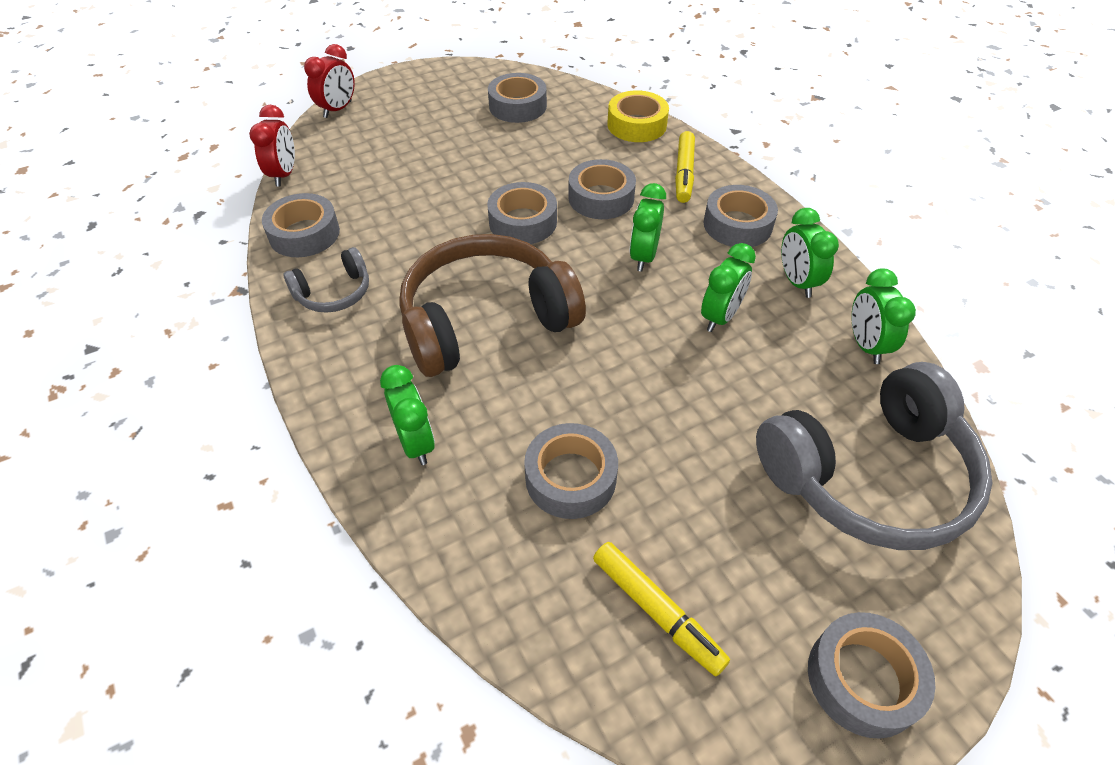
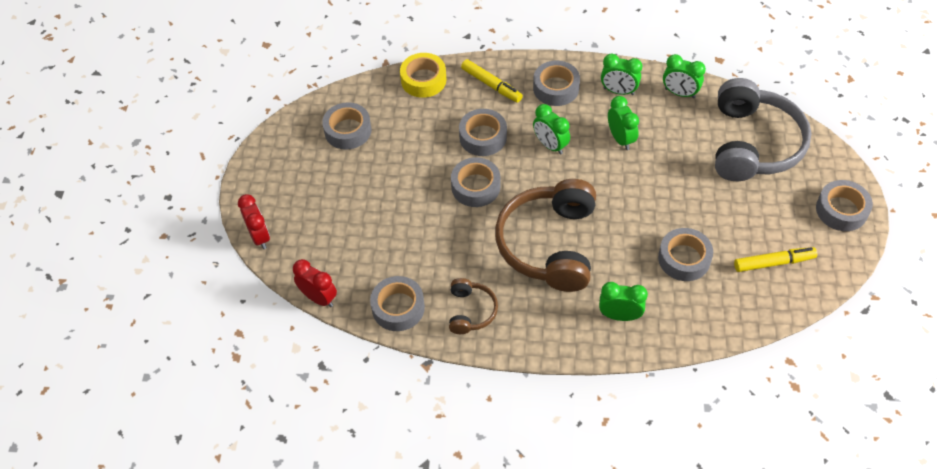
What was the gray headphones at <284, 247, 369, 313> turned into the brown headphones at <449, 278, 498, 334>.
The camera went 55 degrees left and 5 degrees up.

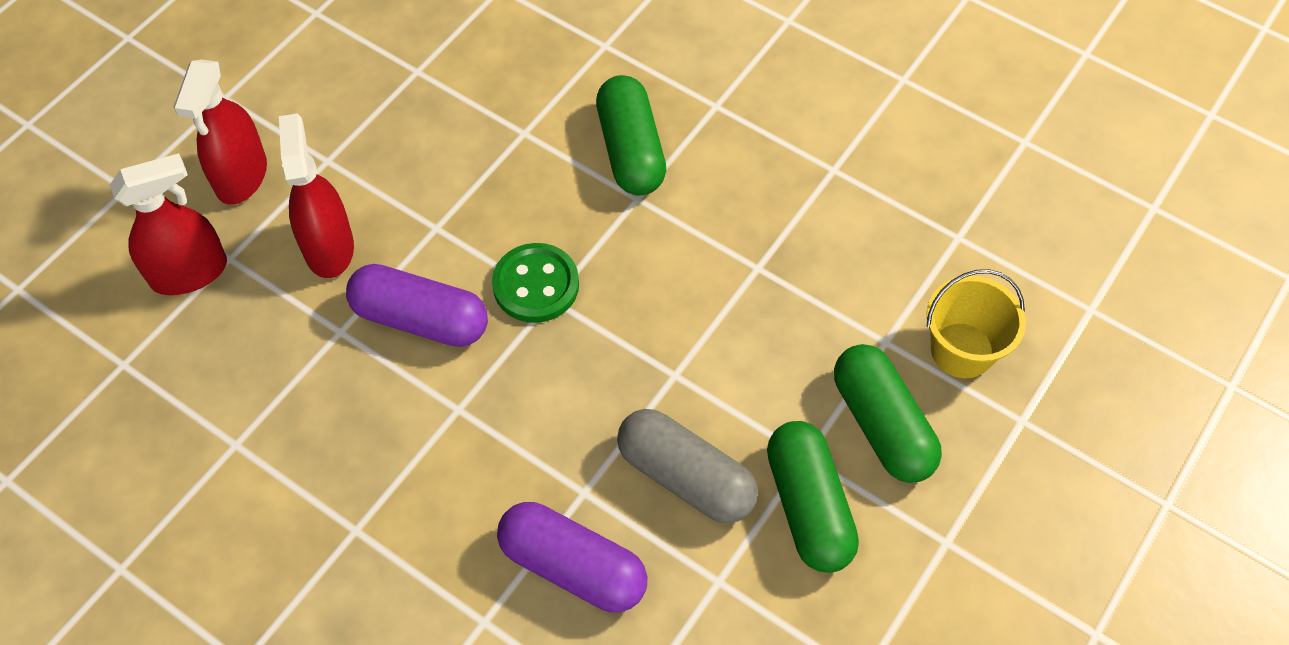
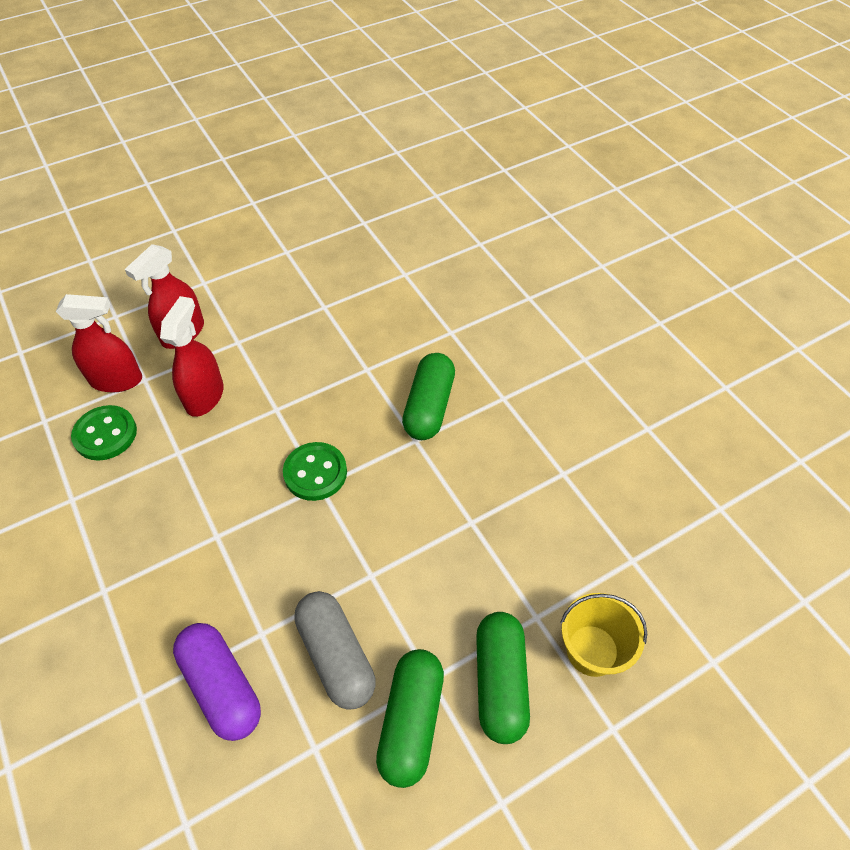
The second view lost the violet capsule at <346, 264, 488, 347>.
The second view gained the leaf-green button at <71, 405, 137, 461>.
The camera went 25 degrees right and 5 degrees down.

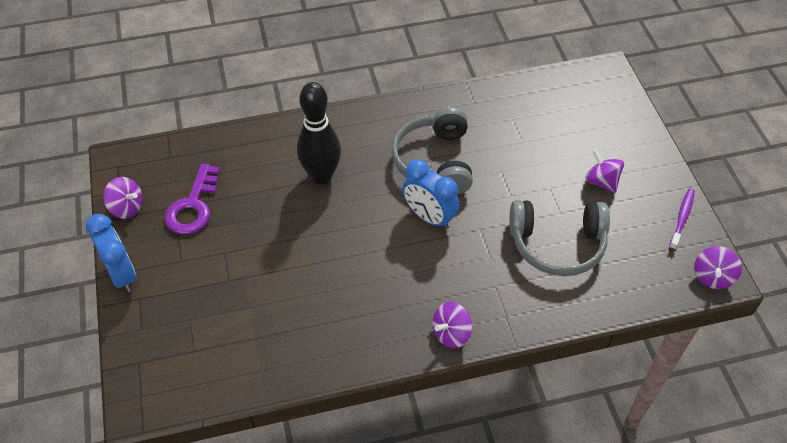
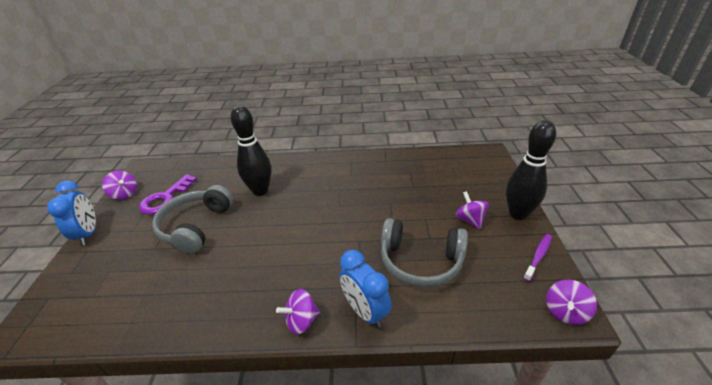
The gray headphones ended up elsewhere, having gone from <391, 107, 473, 194> to <152, 185, 233, 254>.
The blue alarm clock ended up elsewhere, having gone from <402, 159, 460, 230> to <339, 250, 391, 328>.
The second view gained the jet-black tenpin at <506, 120, 556, 220>.
The camera went 15 degrees right and 15 degrees down.

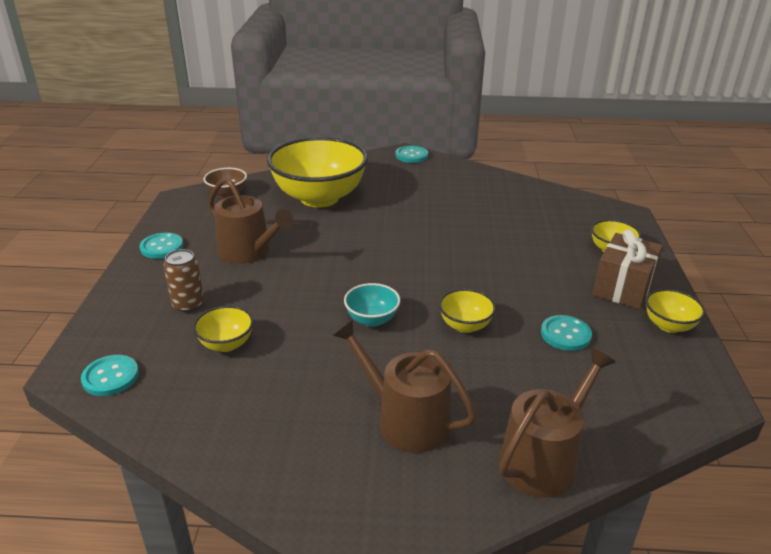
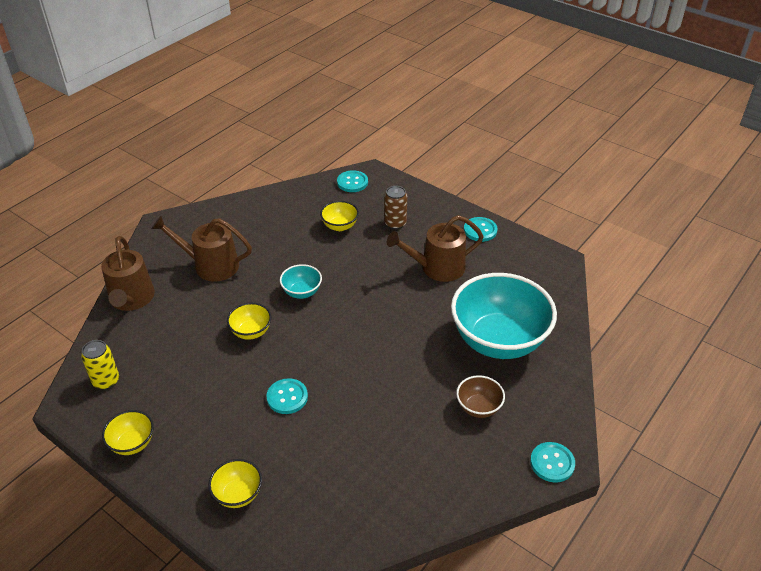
The brown deep dish ended up elsewhere, having gone from <203, 168, 247, 198> to <456, 375, 505, 418>.
What was the bright yellow deep dish at <267, 137, 368, 208> turned into the turquoise deep dish at <451, 273, 557, 359>.
The brown sprinkling can at <332, 319, 477, 453> ended up facing another way, 150 degrees counterclockwise from before.
The turquoise button ended up elsewhere, having gone from <541, 315, 592, 351> to <267, 378, 308, 414>.
The second view lost the brown present at <592, 229, 663, 309>.
The second view gained the bright yellow can at <81, 340, 119, 389>.
The camera went 125 degrees right and 10 degrees up.

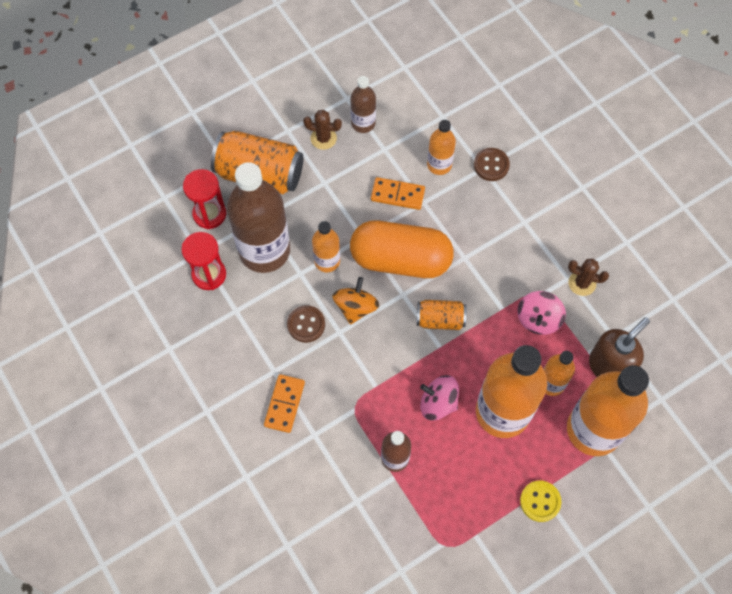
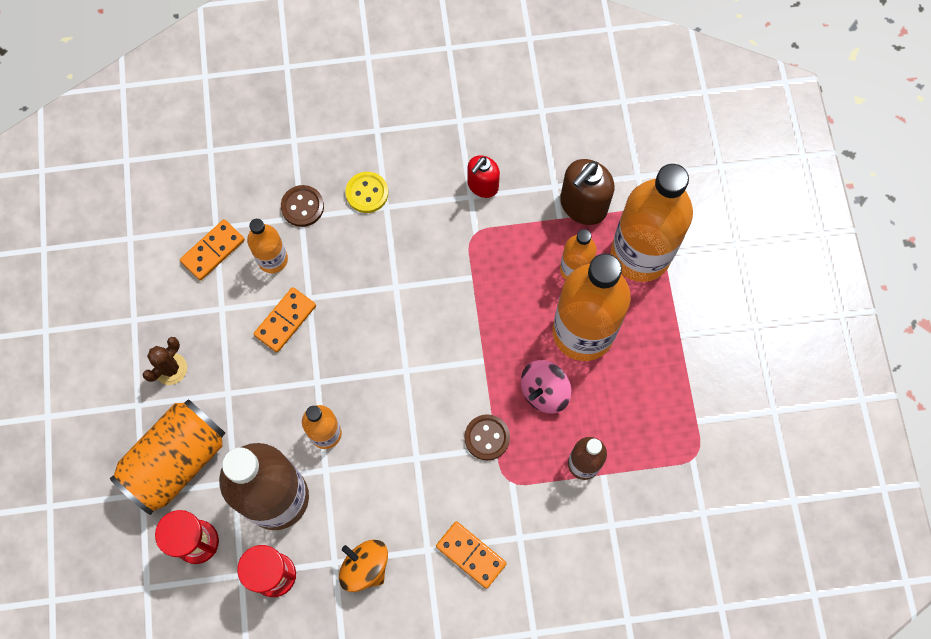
The brown button ended up elsewhere, having gone from <287, 305, 325, 343> to <464, 414, 510, 461>.
The bright orange toy top ended up elsewhere, having gone from <332, 277, 379, 324> to <339, 540, 388, 592>.
The second view lost the brown bottle at <350, 76, 376, 133>.
The second view lost the bright orange capsule at <350, 221, 454, 278>.
The second view lost the bright orange can at <417, 300, 466, 330>.
The second view lost the rose-pink toy top at <517, 291, 566, 335>.
The bright yellow button ended up elsewhere, having gone from <520, 480, 561, 522> to <345, 172, 388, 213>.
Where the brown prickly plant stood at <568, 258, 609, 296>, the red soap pump came to stand at <468, 155, 500, 198>.
The brown soap pump at <589, 317, 650, 377> ended up facing another way, 120 degrees counterclockwise from before.
The second view gained the bright orange domino tile at <180, 219, 245, 281>.
The camera went 65 degrees left and 5 degrees up.

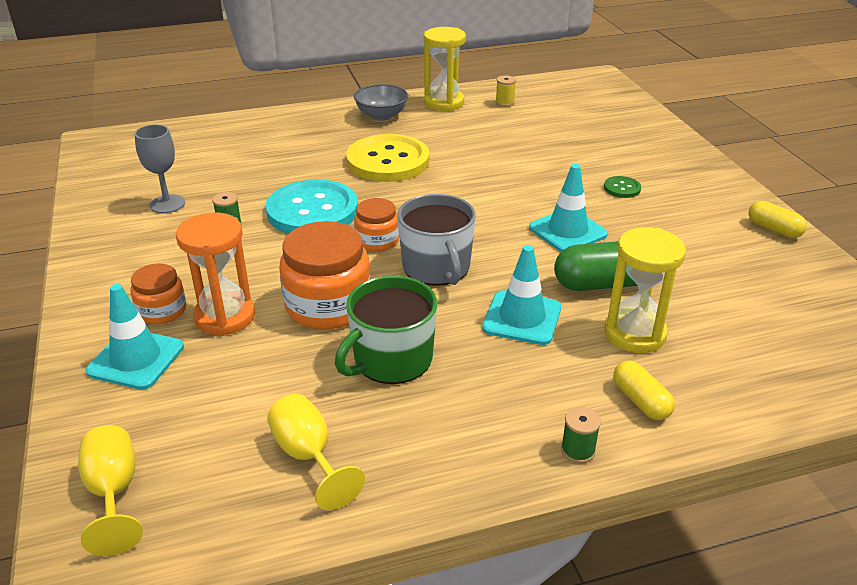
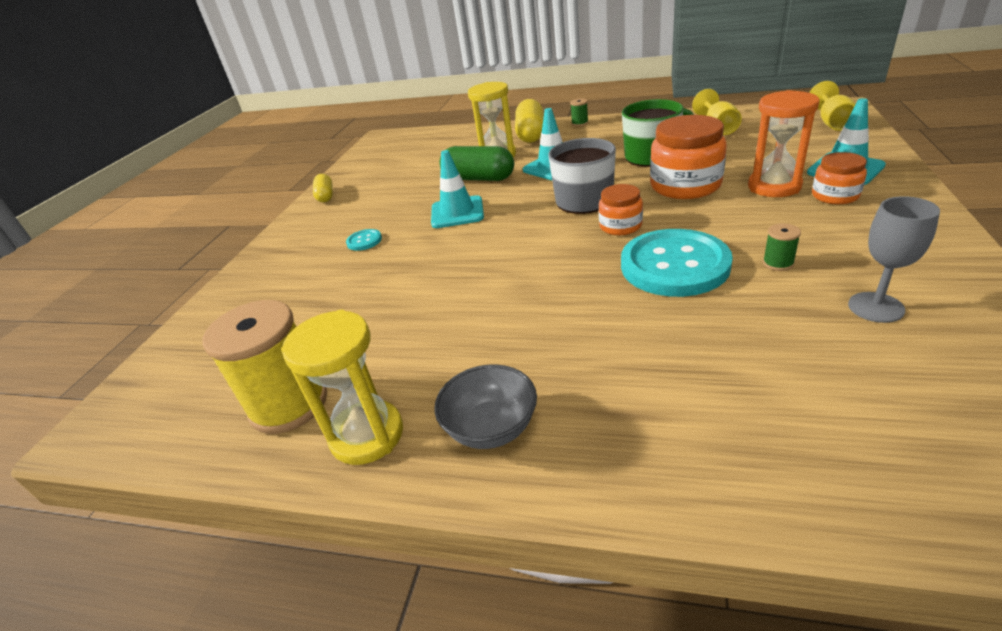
The second view lost the bright yellow button at <346, 134, 429, 182>.
The size of the bright yellow spool at <495, 75, 516, 107> changed by a factor of 2.42.
What was the leaf-green button at <604, 176, 641, 198> turned into the turquoise button at <346, 229, 382, 251>.
The size of the bright yellow capsule at <613, 360, 675, 420> changed by a factor of 1.70.
The camera went 145 degrees left and 0 degrees up.

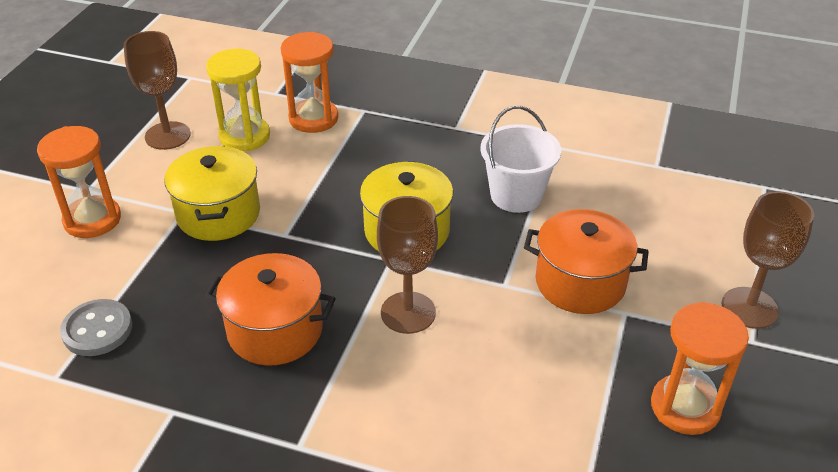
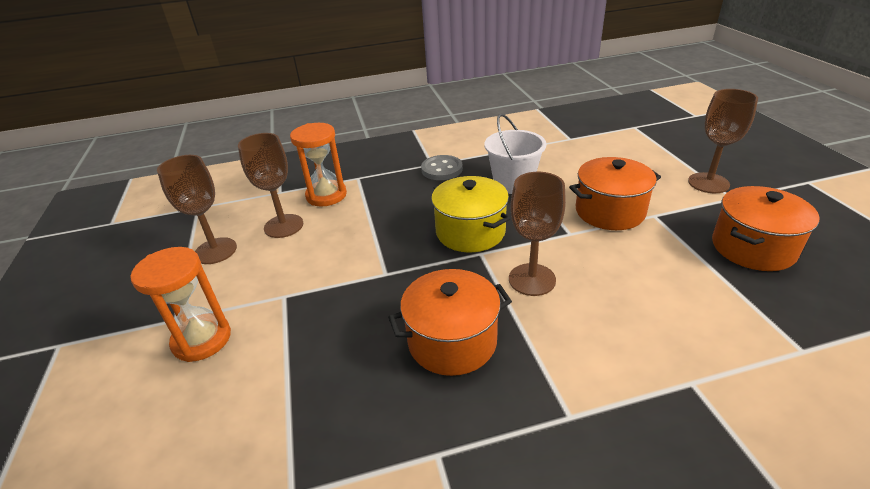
The gray button ended up elsewhere, having gone from <60, 299, 132, 356> to <421, 155, 463, 180>.
The second view lost the bright yellow cooking pot at <164, 146, 260, 241>.
Where the bright yellow sand timer stood at <206, 49, 270, 151>, the brown goblet came to stand at <238, 133, 303, 238>.
Where the bright orange sand timer stood at <651, 302, 749, 435>, the bright orange cooking pot came to stand at <712, 186, 820, 271>.
The camera went 30 degrees left and 5 degrees down.

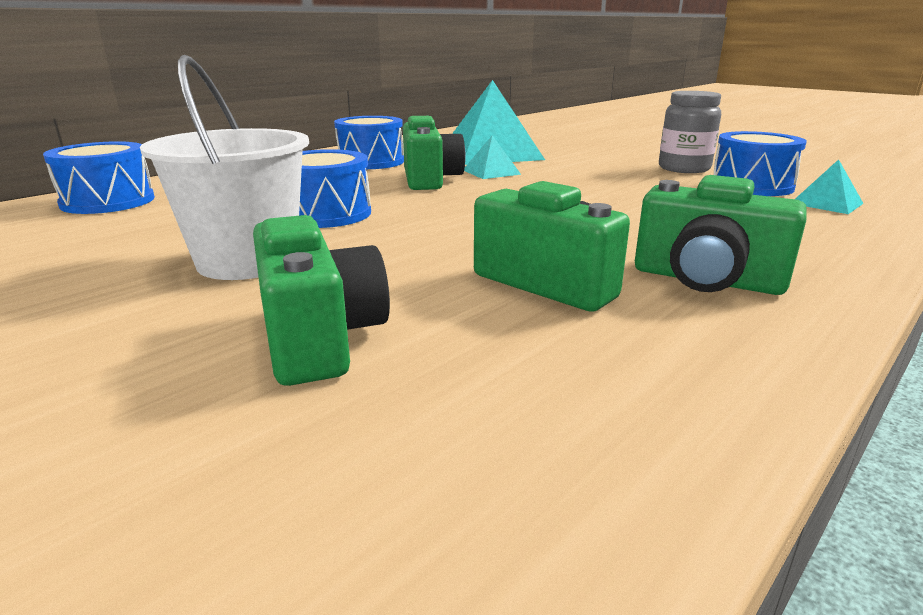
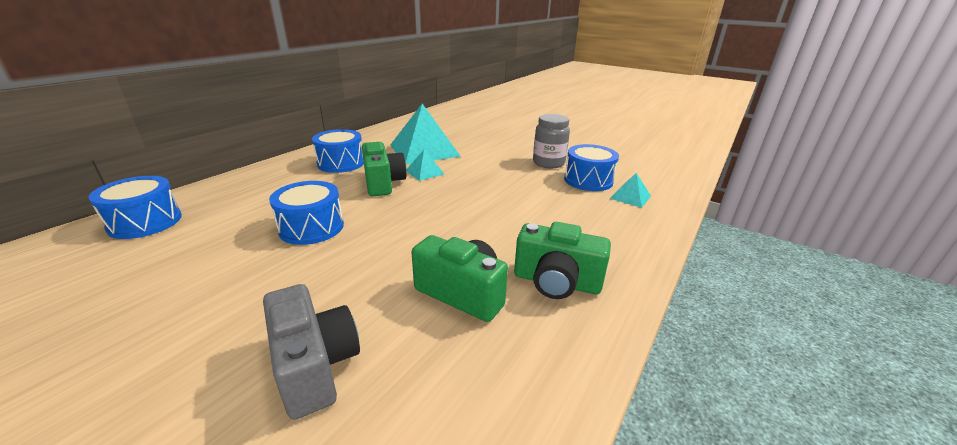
The second view lost the snow-white bucket at <140, 55, 309, 280>.
What was the leaf-green camera at <253, 215, 390, 386> turned into the gray camera at <263, 284, 360, 420>.
The camera went 10 degrees left and 5 degrees up.

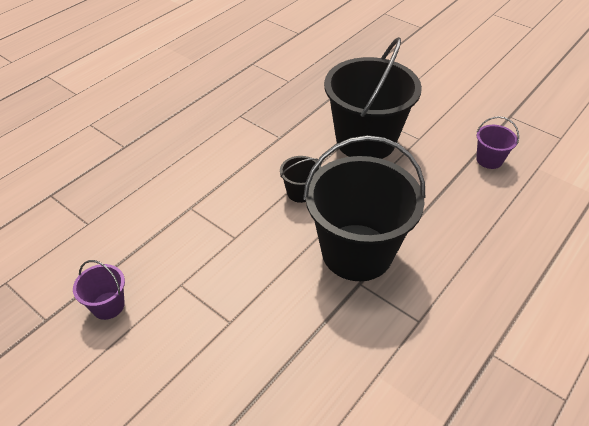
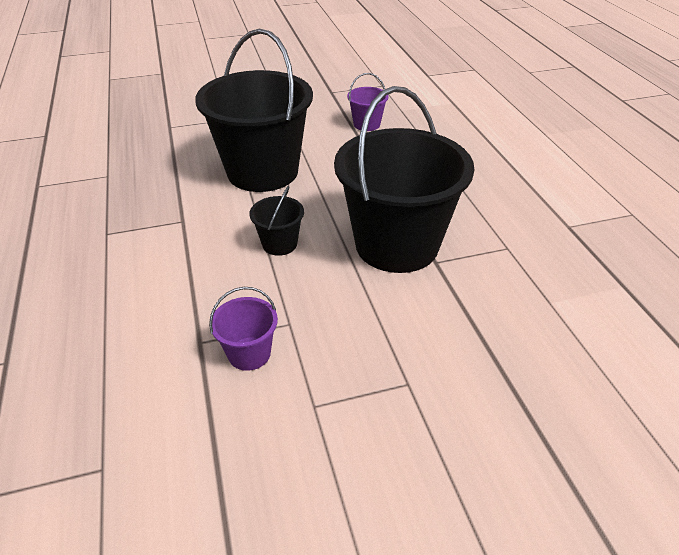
The violet bucket ended up elsewhere, having gone from <73, 260, 125, 320> to <209, 287, 278, 371>.
The camera went 55 degrees left and 5 degrees down.

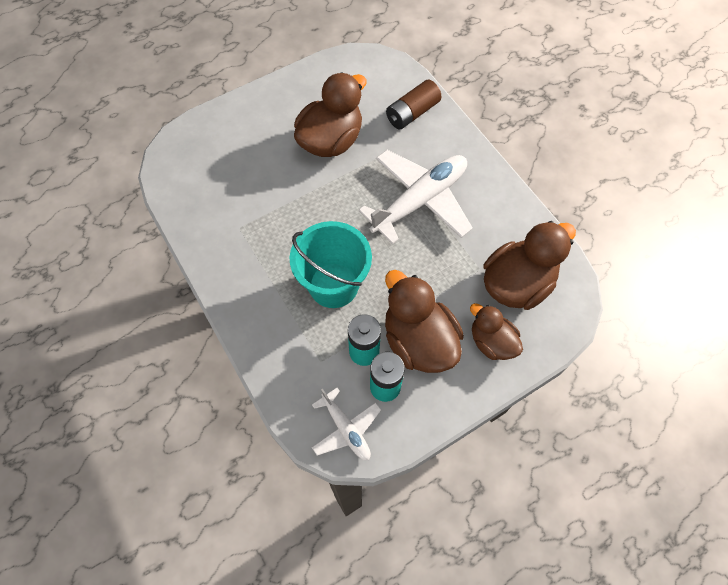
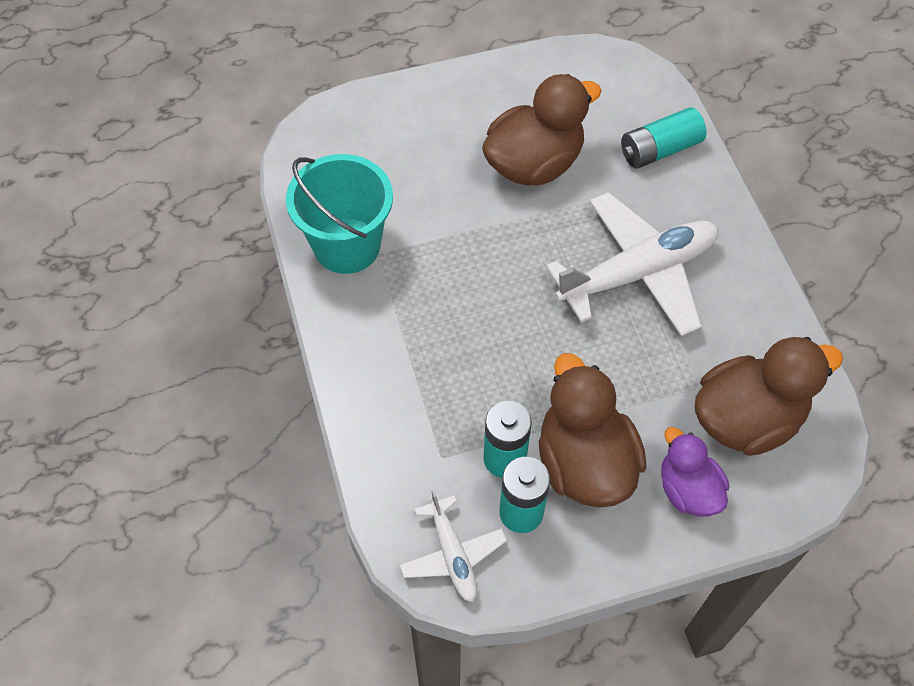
The turquoise bucket ended up elsewhere, having gone from <289, 221, 372, 308> to <286, 154, 393, 274>.
What was the brown battery at <386, 79, 441, 129> turned into the turquoise battery at <621, 107, 706, 169>.
What was the brown toy duck at <470, 303, 523, 360> turned into the violet toy duck at <661, 427, 729, 516>.
The camera went 15 degrees right and 5 degrees down.

